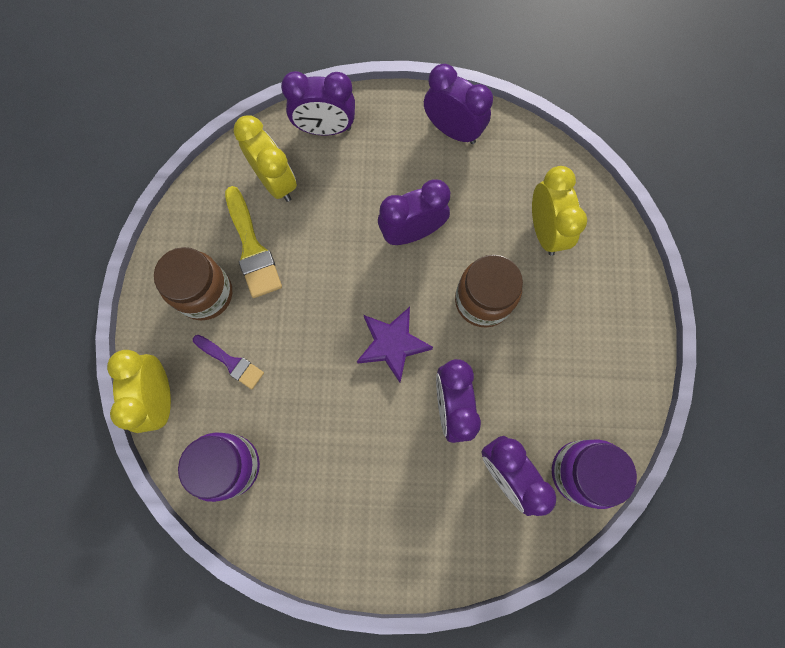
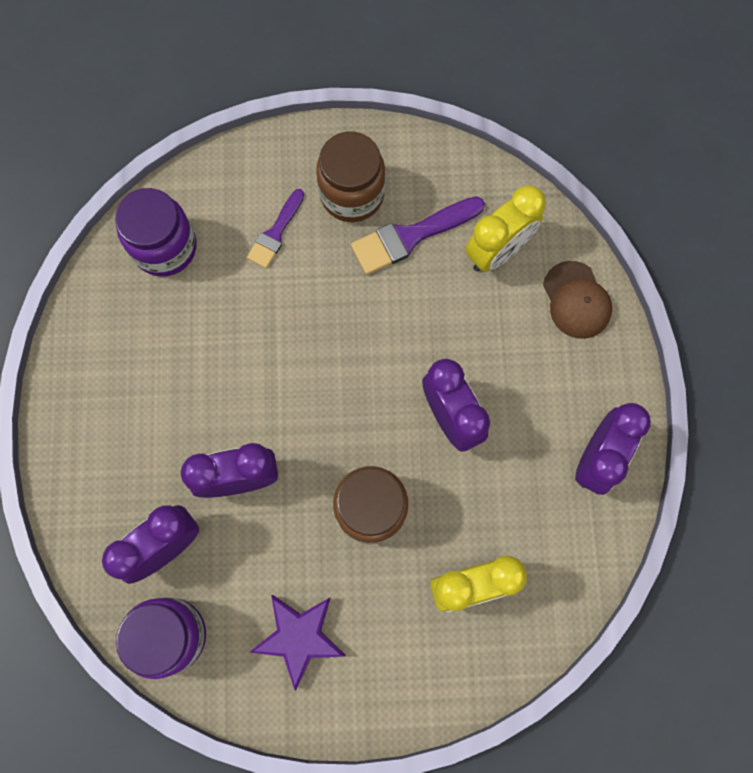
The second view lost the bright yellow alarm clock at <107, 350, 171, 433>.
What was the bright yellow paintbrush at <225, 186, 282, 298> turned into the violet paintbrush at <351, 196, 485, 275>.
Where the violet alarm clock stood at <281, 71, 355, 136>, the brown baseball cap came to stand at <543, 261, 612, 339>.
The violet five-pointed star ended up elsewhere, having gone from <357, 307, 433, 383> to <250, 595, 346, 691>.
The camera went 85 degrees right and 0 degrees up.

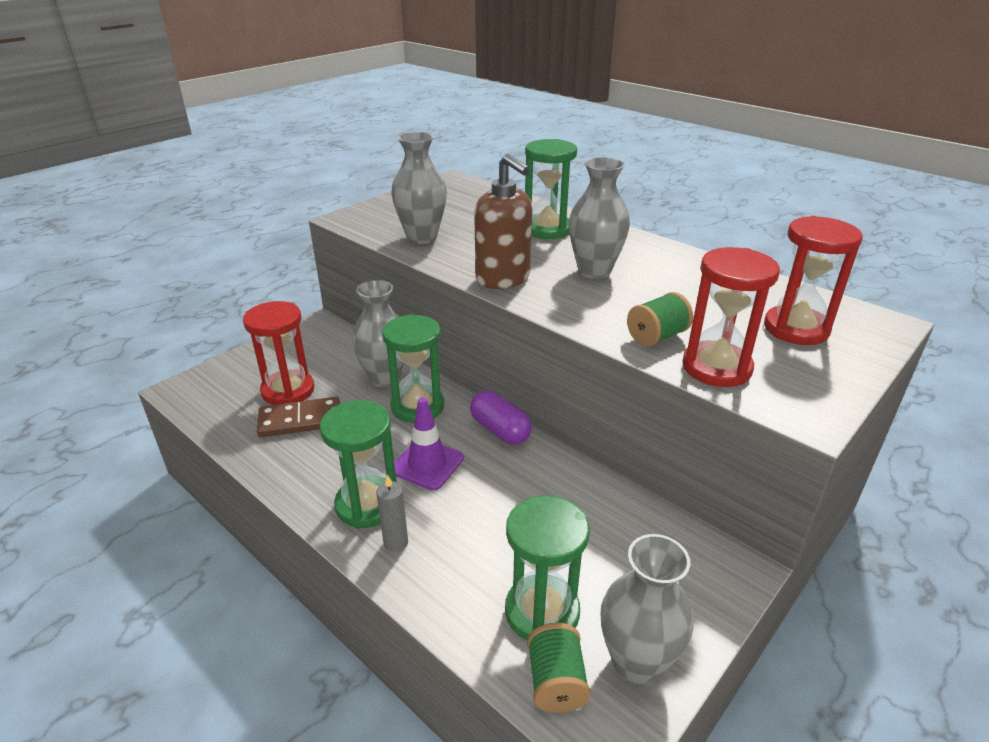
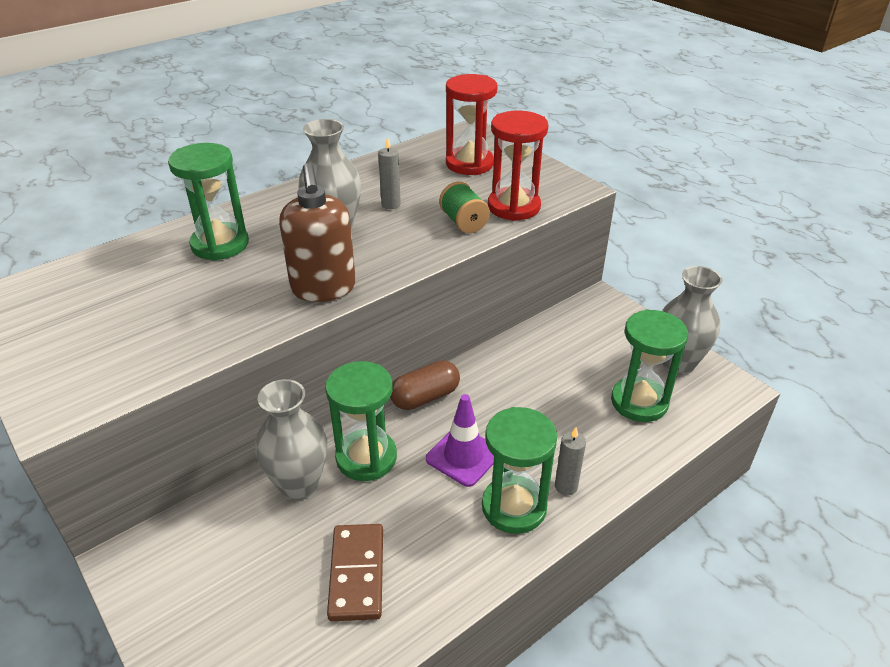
The second view lost the red sand timer at <243, 301, 314, 405>.
The second view lost the gray vase at <391, 132, 447, 244>.
What was the violet capsule at <470, 391, 532, 445> turned into the brown capsule at <390, 360, 460, 410>.
The brown soap pump at <474, 154, 532, 289> ended up facing another way, 105 degrees clockwise from before.
The second view lost the leaf-green spool at <527, 623, 591, 713>.
The second view gained the gray wax candle at <378, 137, 401, 209>.
The camera went 80 degrees left and 5 degrees up.

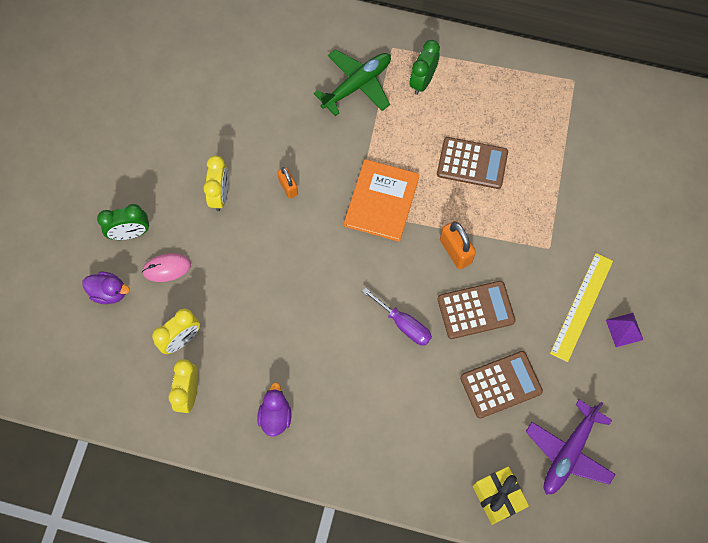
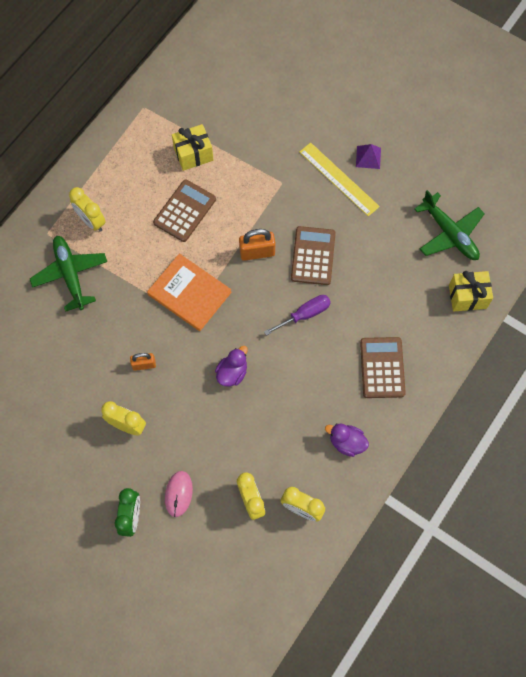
The violet toy duck ended up elsewhere, having gone from <82, 272, 130, 304> to <215, 346, 248, 387>.
What was the leaf-green alarm clock at <409, 40, 440, 95> turned into the bright yellow alarm clock at <69, 187, 106, 232>.
The brown calculator ended up elsewhere, having gone from <460, 351, 543, 418> to <360, 337, 406, 398>.
What was the violet aeroplane at <526, 400, 615, 495> turned into the leaf-green aeroplane at <414, 190, 485, 260>.
The second view gained the bright yellow present at <172, 124, 213, 171>.
The camera went 70 degrees left and 0 degrees up.

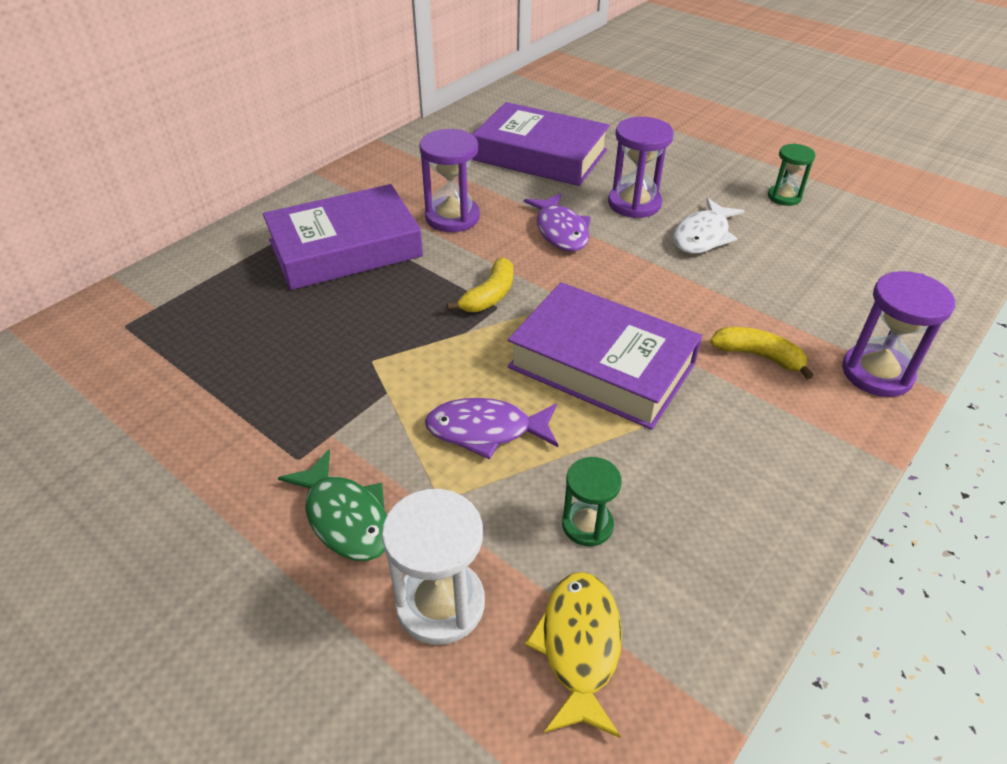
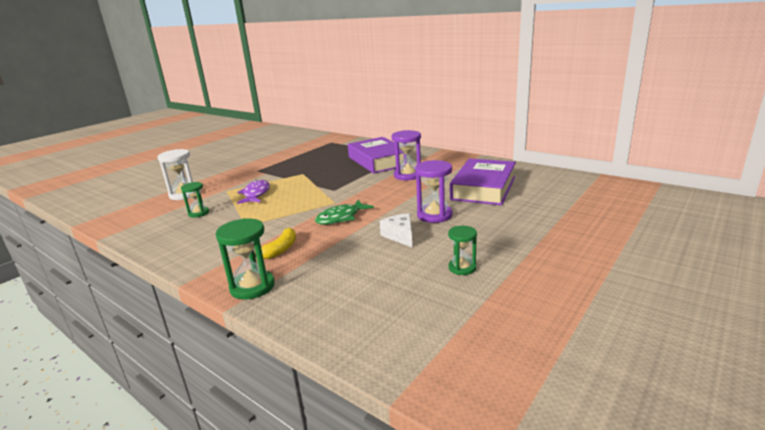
The leaf-green toy fish ended up elsewhere, having gone from <278, 449, 387, 561> to <315, 200, 374, 225>.
The second view lost the bright yellow banana fruit at <447, 257, 513, 312>.
The second view lost the violet hardcover at <508, 282, 702, 430>.
The second view lost the violet toy fish at <524, 193, 591, 251>.
The second view lost the bright yellow toy fish at <525, 572, 622, 738>.
Where the snow-white toy fish stood at <673, 198, 745, 254>, the snow-white cheese came to stand at <380, 213, 412, 247>.
What was the violet sand timer at <842, 271, 955, 397> turned into the leaf-green sand timer at <216, 218, 275, 299>.
The camera went 90 degrees right and 20 degrees down.

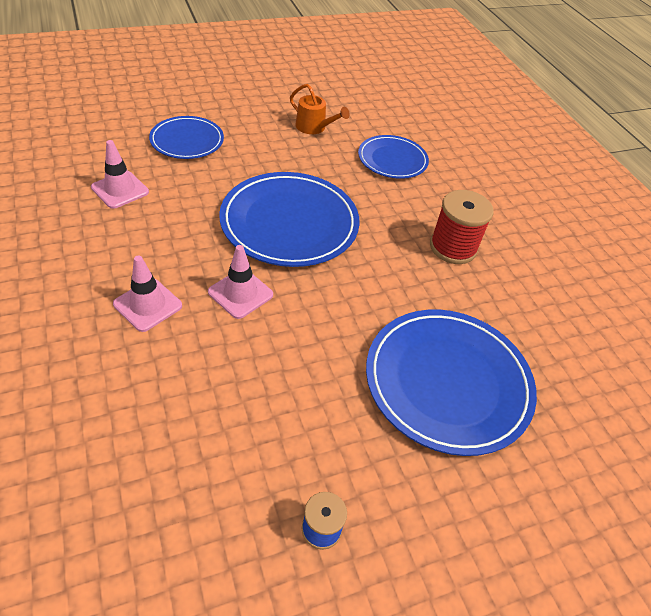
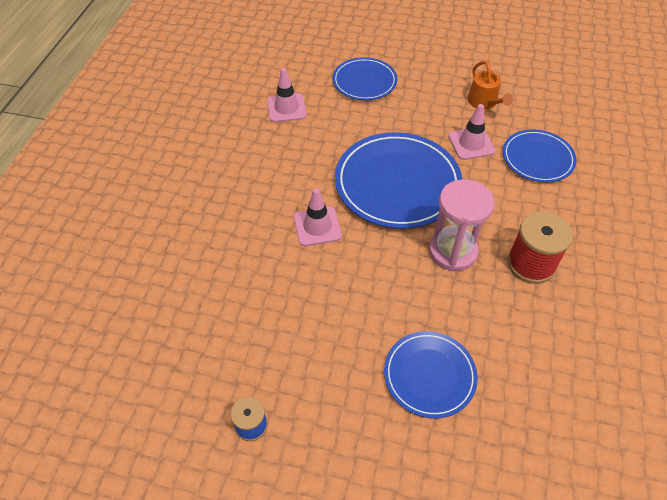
The rose-pink safety cone ended up elsewhere, having gone from <113, 255, 182, 332> to <448, 104, 496, 160>.
The size of the blue flat dish at <366, 310, 537, 456> changed by a factor of 0.59.
The second view gained the rose-pink sand timer at <429, 179, 495, 271>.
The camera went 40 degrees right and 5 degrees up.

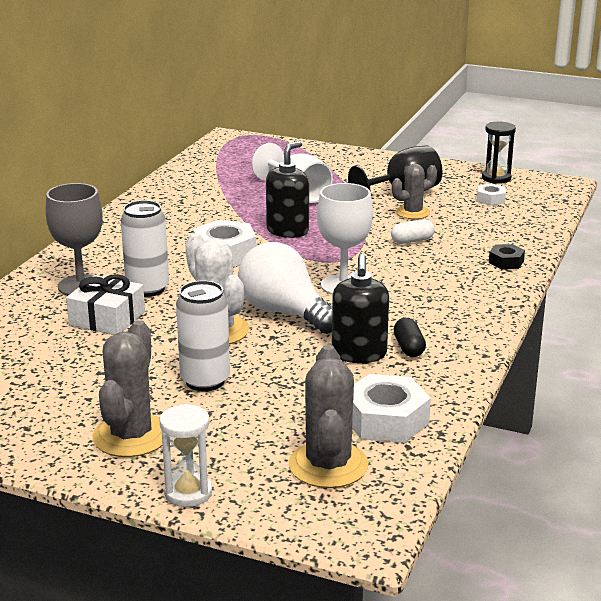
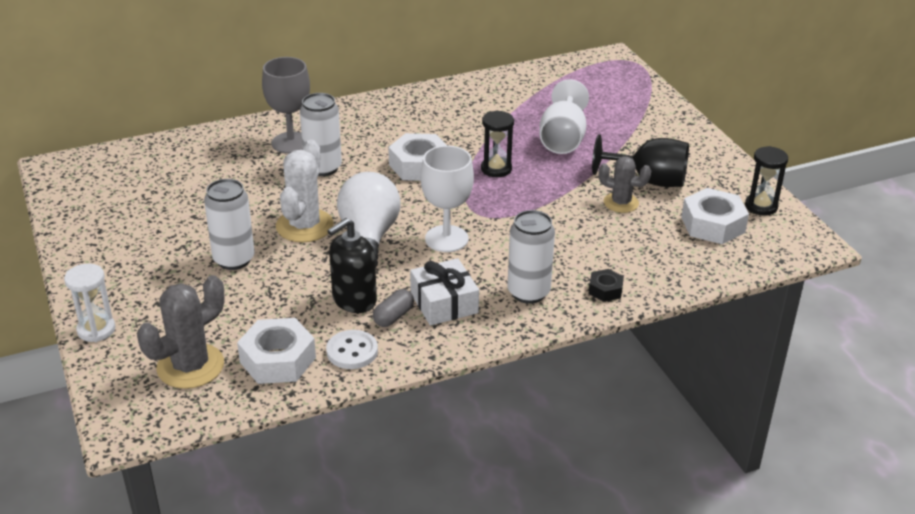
The snow-white present ended up elsewhere, having gone from <66, 274, 145, 335> to <410, 258, 479, 325>.
The second view lost the gray prickly plant at <92, 320, 163, 457>.
Where the jet-black soap pump stood at <266, 141, 309, 238>, the jet-black sand timer came to stand at <481, 110, 514, 177>.
The second view lost the snow-white capsule at <391, 219, 435, 244>.
What was the jet-black capsule at <394, 318, 426, 357> turned into the gray capsule at <373, 289, 414, 327>.
The size of the snow-white hexagon nut at <477, 183, 506, 206> changed by a factor of 1.88.
The second view gained the snow-white button at <326, 330, 378, 369>.
The second view gained the snow-white can at <507, 210, 555, 304>.
The camera went 45 degrees right and 10 degrees up.

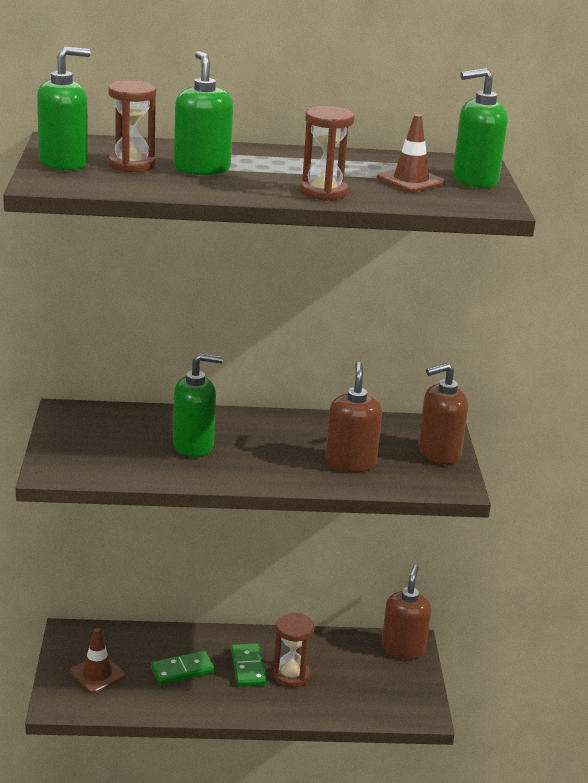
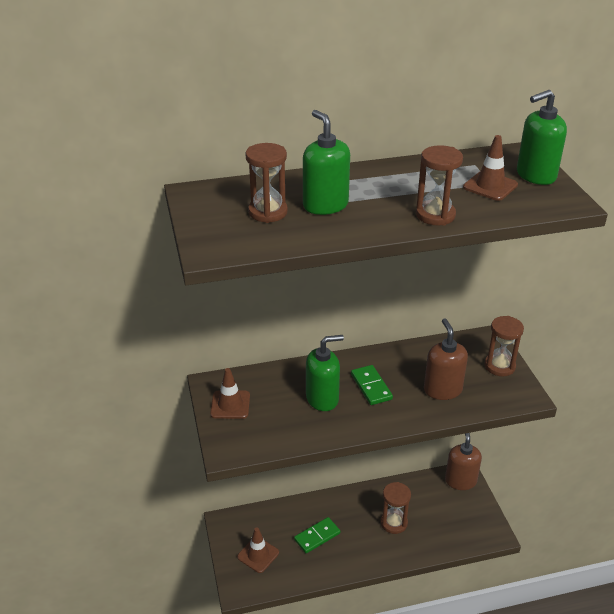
The second view lost the leaf-green soap pump at <37, 47, 90, 171>.
The leaf-green domino tile ended up elsewhere, having gone from <231, 643, 267, 687> to <351, 365, 393, 405>.
Where the brown soap pump stood at <418, 363, 468, 465>, the brown sand timer came to stand at <484, 316, 524, 376>.
The second view gained the brown safety cone at <210, 368, 250, 419>.
The camera went 10 degrees left and 10 degrees up.

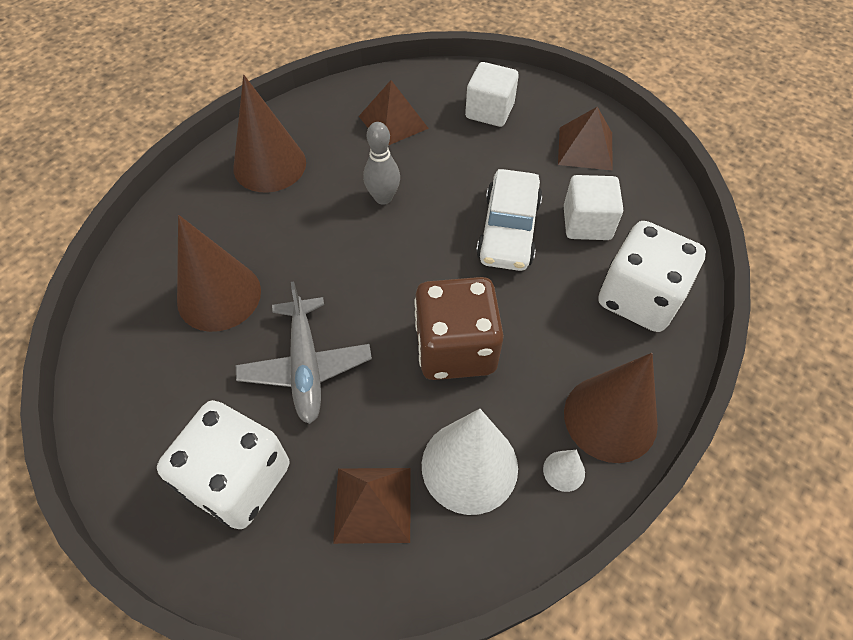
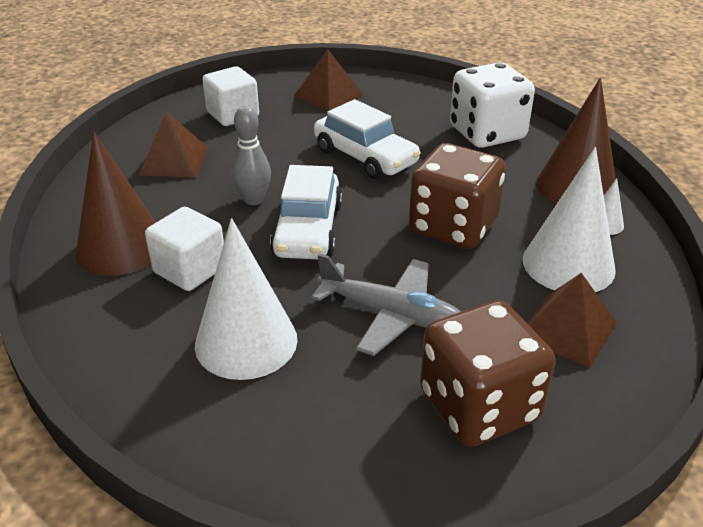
What was the snow-white die at <157, 400, 289, 529> turned into the brown die at <420, 300, 556, 447>.
What was the brown cone at <177, 215, 261, 332> turned into the snow-white cone at <195, 218, 298, 380>.
The snow-white cube ended up elsewhere, having gone from <563, 175, 623, 240> to <145, 207, 224, 291>.
The second view gained the snow-white toy car at <270, 165, 343, 259>.
The camera went 55 degrees left and 20 degrees down.

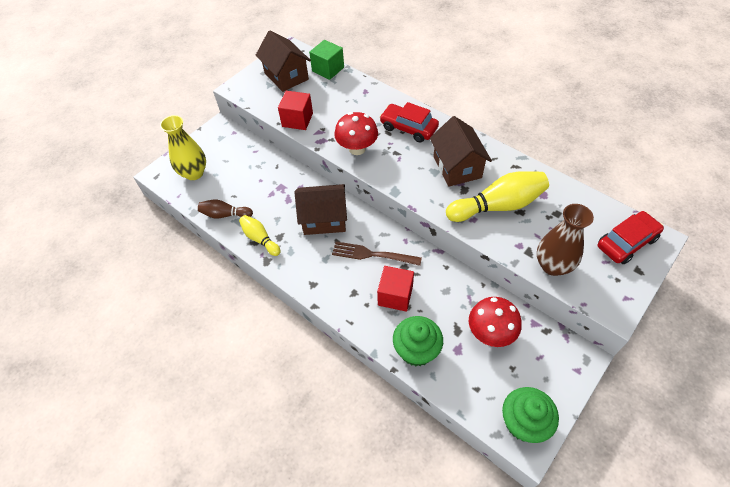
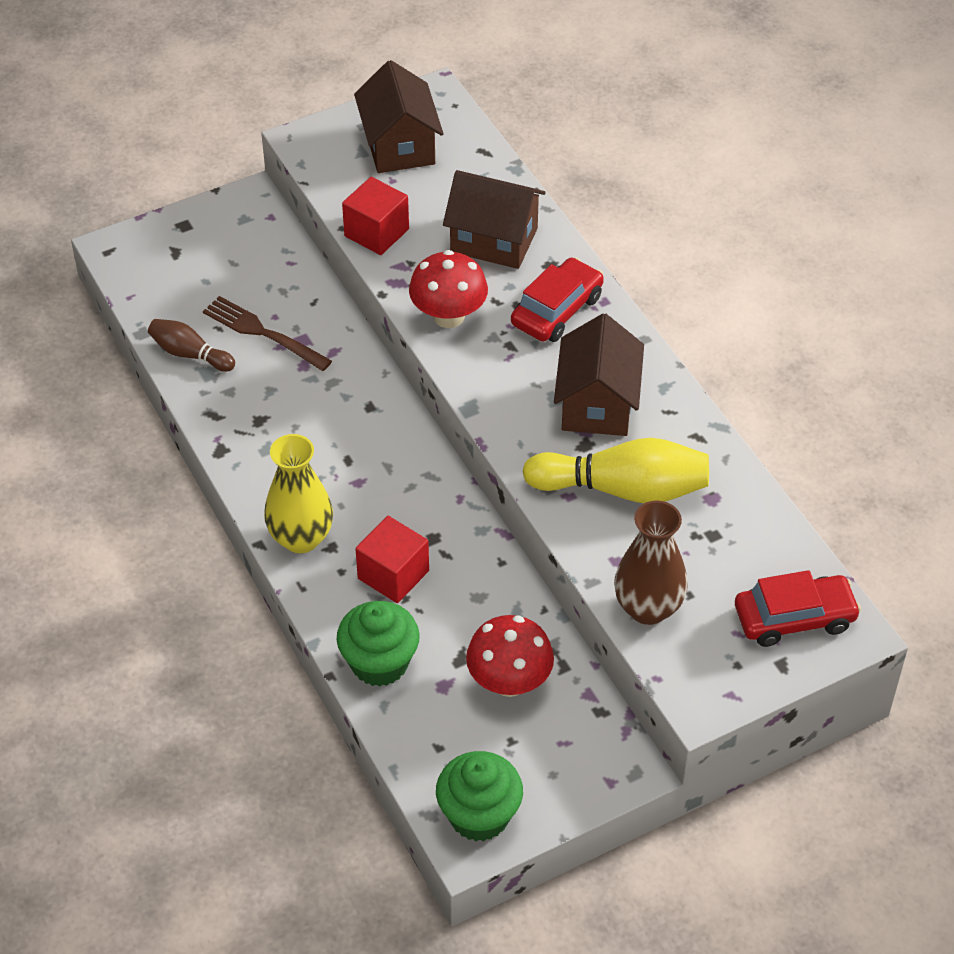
The bright yellow vase ended up elsewhere, having gone from <160, 115, 206, 180> to <264, 434, 333, 553>.
The second view lost the bright yellow tenpin at <239, 215, 281, 256>.
The brown toy house ended up elsewhere, having gone from <295, 184, 347, 235> to <443, 170, 546, 269>.
The second view lost the leaf-green cube at <309, 40, 344, 80>.
The brown fork ended up elsewhere, having gone from <332, 242, 422, 266> to <203, 296, 332, 371>.
The red toy car at <379, 102, 439, 142> ended up facing another way, 75 degrees clockwise from before.
The camera went 20 degrees right and 5 degrees down.

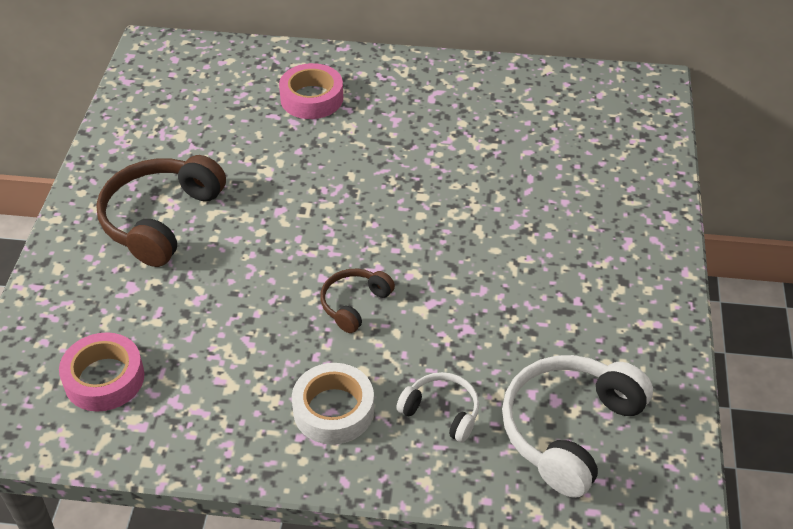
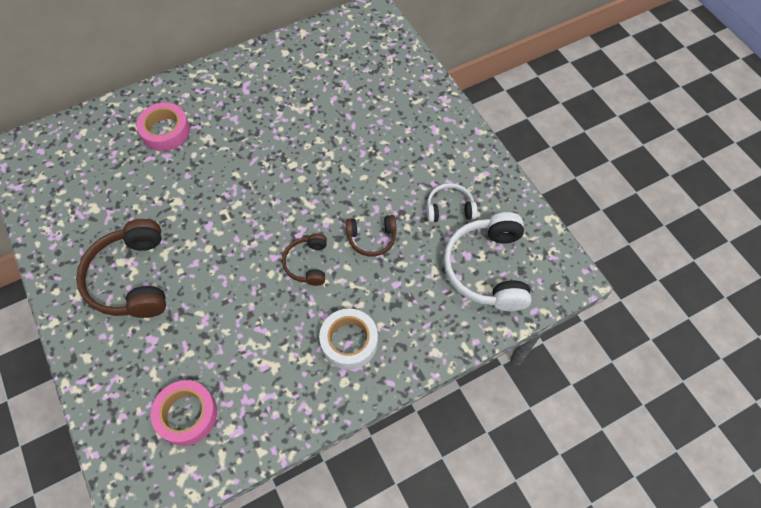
The snow-white headphones ended up elsewhere, having gone from <396, 372, 479, 442> to <427, 183, 477, 222>.
The second view gained the brown headphones at <346, 215, 396, 257>.
The camera went 35 degrees left and 15 degrees up.

